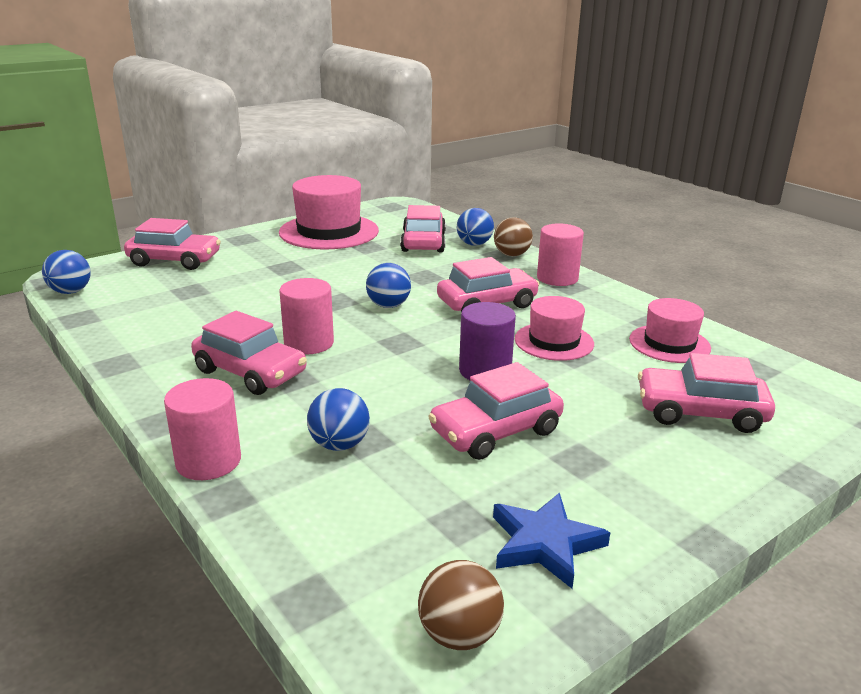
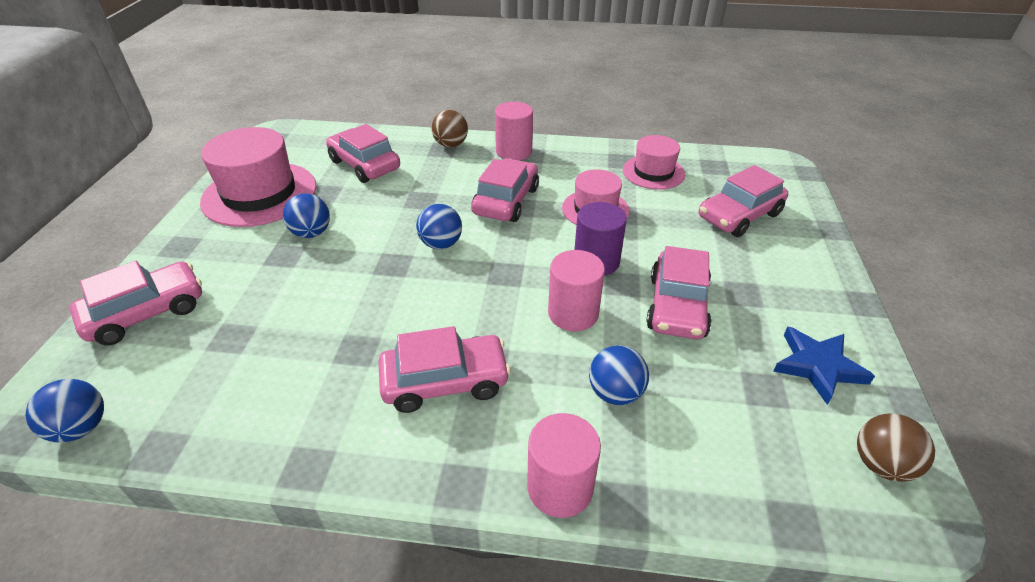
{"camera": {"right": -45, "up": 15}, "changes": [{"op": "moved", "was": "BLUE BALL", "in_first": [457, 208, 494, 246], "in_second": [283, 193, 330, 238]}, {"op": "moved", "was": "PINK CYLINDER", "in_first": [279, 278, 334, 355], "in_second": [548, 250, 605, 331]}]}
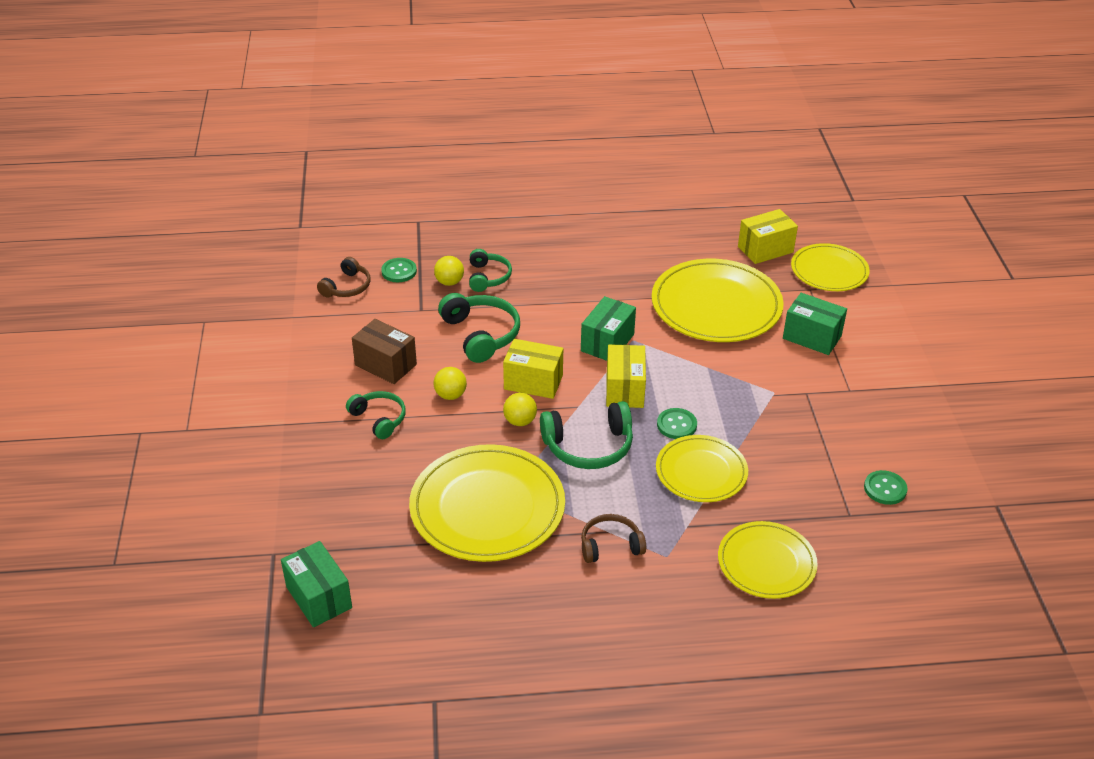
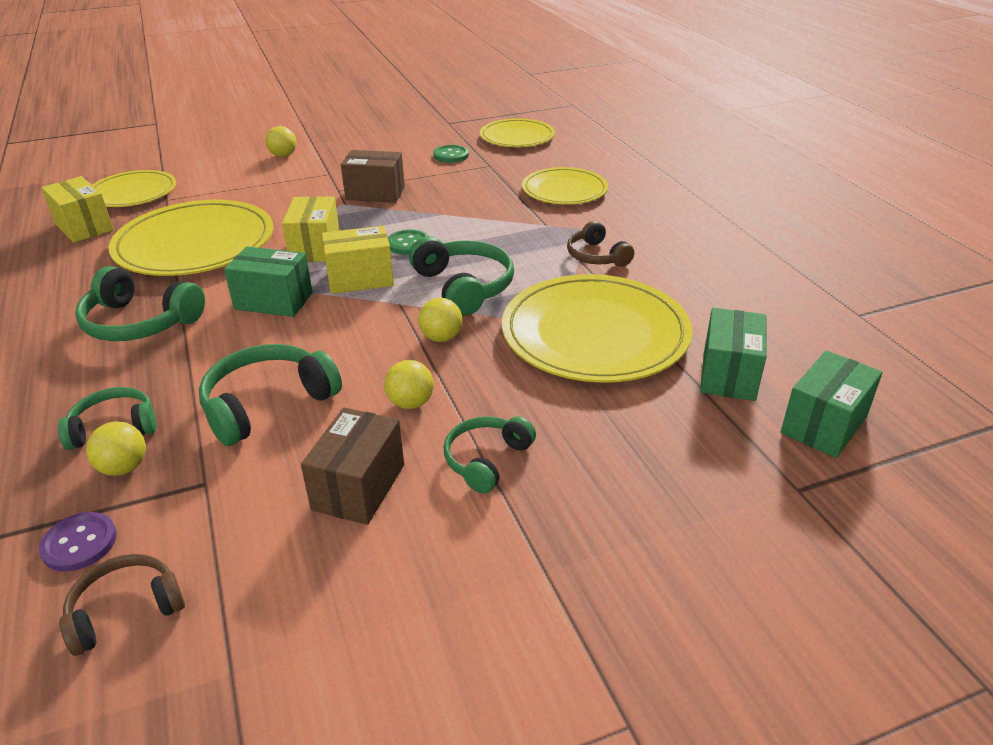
{"camera": {"right": -105, "up": -5}, "changes": [{"op": "recoloured", "was": "GREEN BUTTON", "now": "PURPLE BUTTON", "in_first": [381, 258, 417, 282], "in_second": [39, 512, 117, 572]}, {"op": "turned", "was": "BROWN HEADPHONES", "in_first": [317, 257, 371, 298], "in_second": [59, 554, 185, 656], "clockwise": -45}, {"op": "added", "now": "GREEN HEADPHONES", "in_second": [75, 266, 205, 341]}, {"op": "added", "now": "YELLOW BALL", "in_second": [266, 126, 296, 157]}, {"op": "moved", "was": "YELLOW BOX", "in_first": [503, 339, 563, 399], "in_second": [282, 196, 340, 262]}, {"op": "added", "now": "BROWN BOX", "in_second": [341, 150, 405, 203]}, {"op": "moved", "was": "YELLOW PLATE", "in_first": [656, 435, 748, 502], "in_second": [480, 118, 555, 147]}, {"op": "moved", "was": "GREEN BOX", "in_first": [783, 293, 847, 355], "in_second": [700, 308, 767, 401]}]}
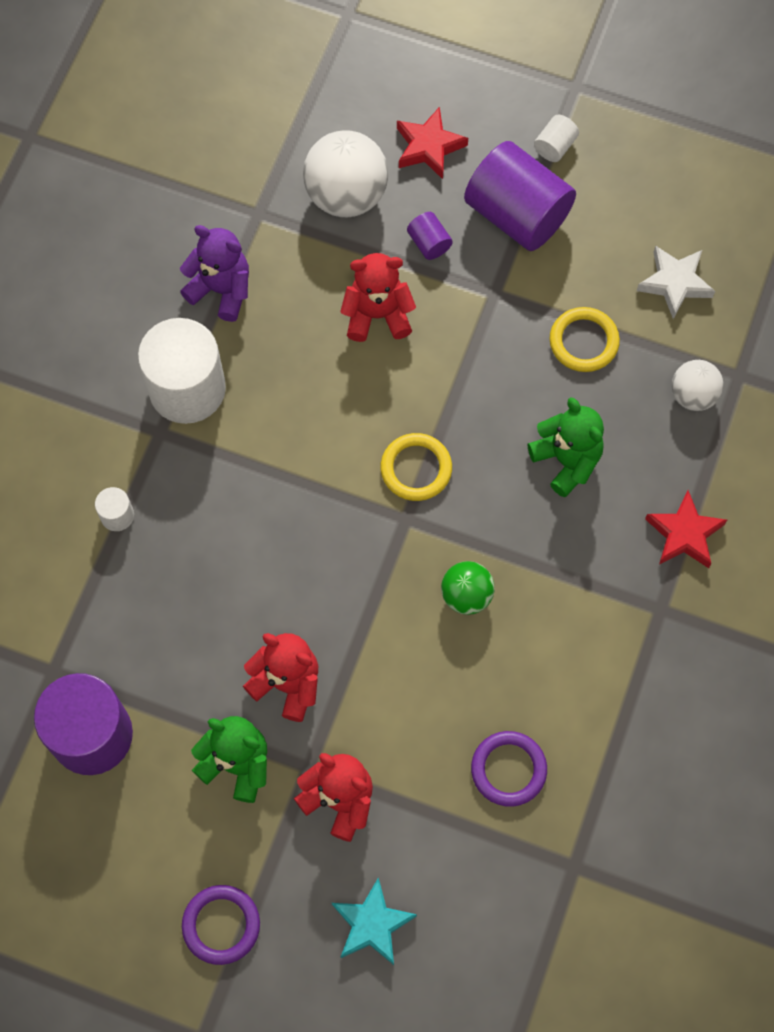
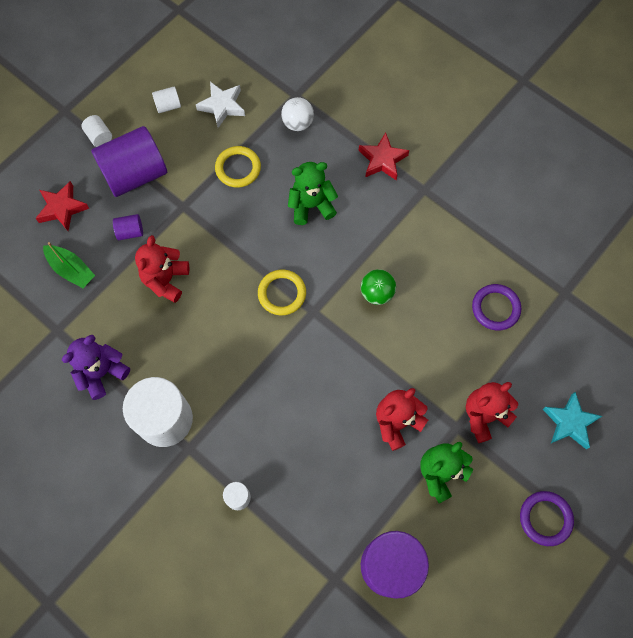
{"camera": {"right": -70, "up": 0}, "changes": [{"op": "replaced", "was": "WHITE BALL", "now": "GREEN BOAT", "in_first": [303, 130, 388, 217], "in_second": [43, 242, 95, 288]}, {"op": "added", "now": "WHITE CYLINDER", "in_second": [152, 86, 181, 113]}]}
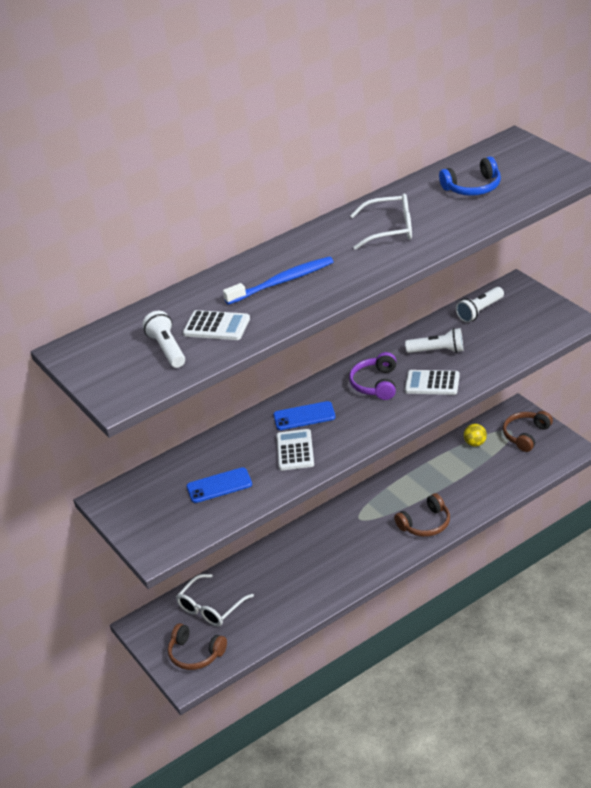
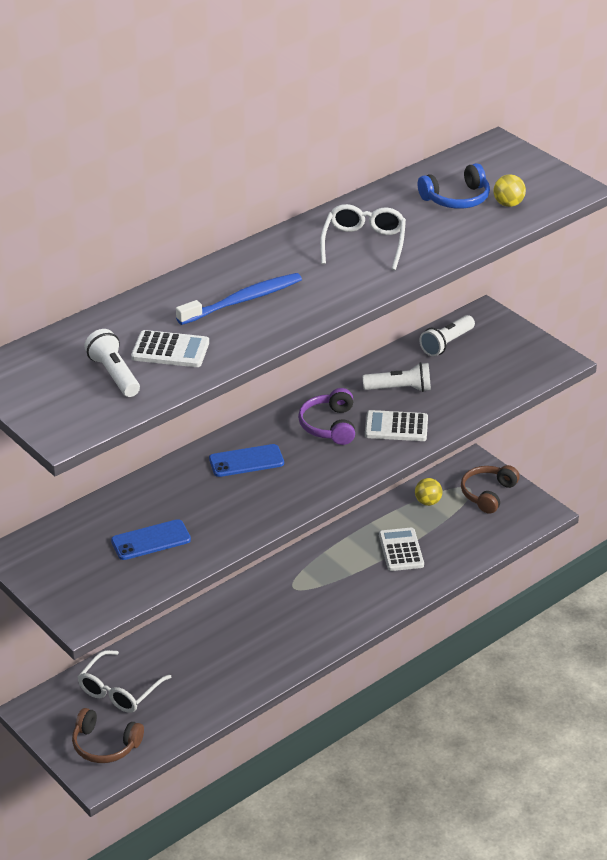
{"camera": {"right": -10, "up": 0}, "changes": [{"op": "turned", "was": "WHITE GLASSES", "in_first": [350, 194, 412, 250], "in_second": [320, 204, 406, 270], "clockwise": -75}, {"op": "moved", "was": "WHITE CALCULATOR", "in_first": [276, 429, 314, 471], "in_second": [379, 528, 424, 571]}, {"op": "added", "now": "YELLOW BALL", "in_second": [493, 174, 526, 207]}, {"op": "removed", "was": "BROWN HEADPHONES", "in_first": [394, 493, 450, 537]}]}
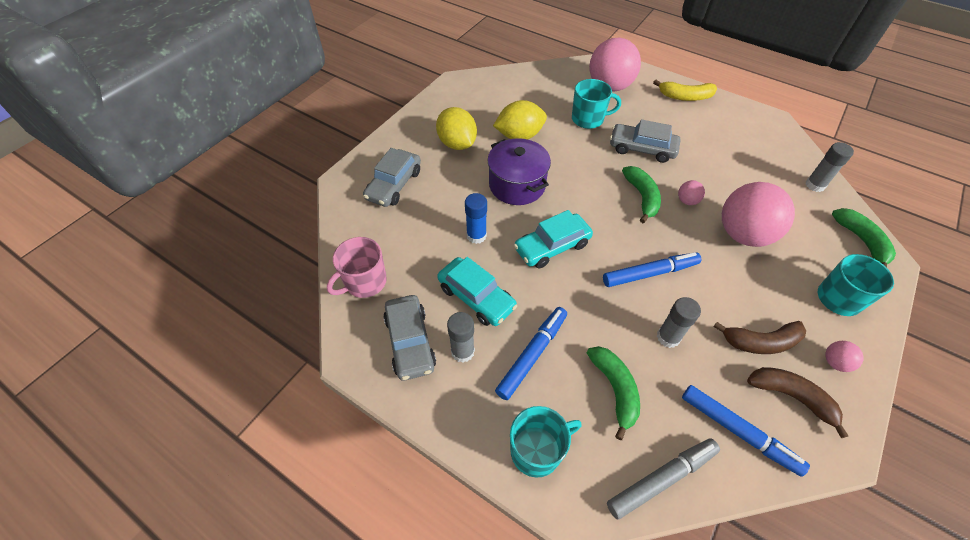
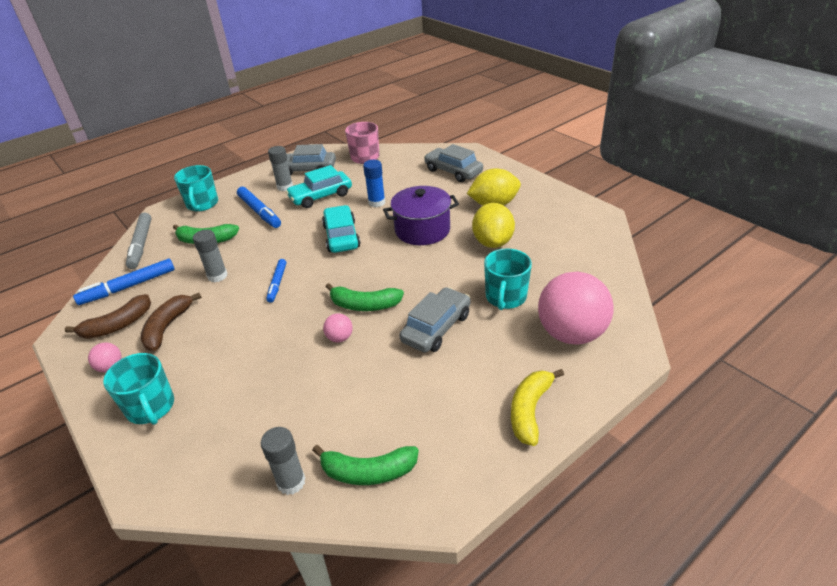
{"camera": {"right": 110, "up": -15}, "changes": [{"op": "resized", "was": "BLUE MARKER", "in_first": [603, 252, 701, 287], "in_second": [266, 259, 286, 303], "ratio": 0.63}, {"op": "moved", "was": "GREEN BANANA", "in_first": [832, 208, 896, 268], "in_second": [312, 445, 419, 485]}, {"op": "removed", "was": "PINK BALL", "in_first": [722, 182, 795, 247]}]}
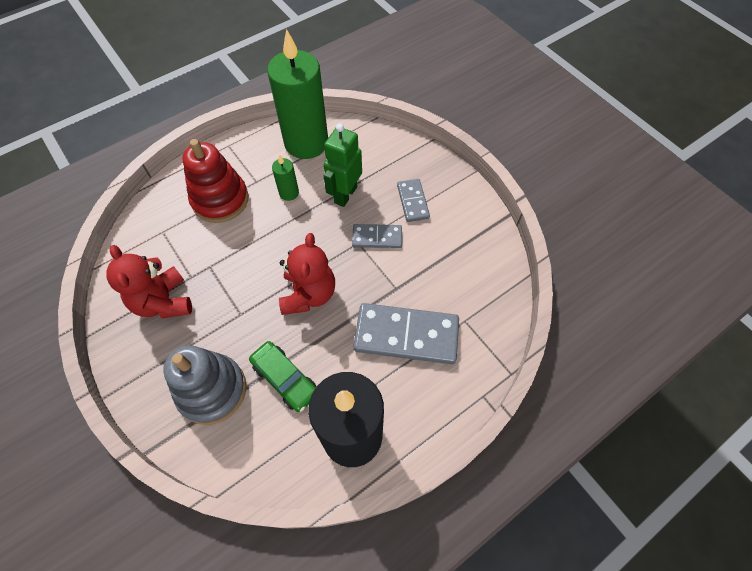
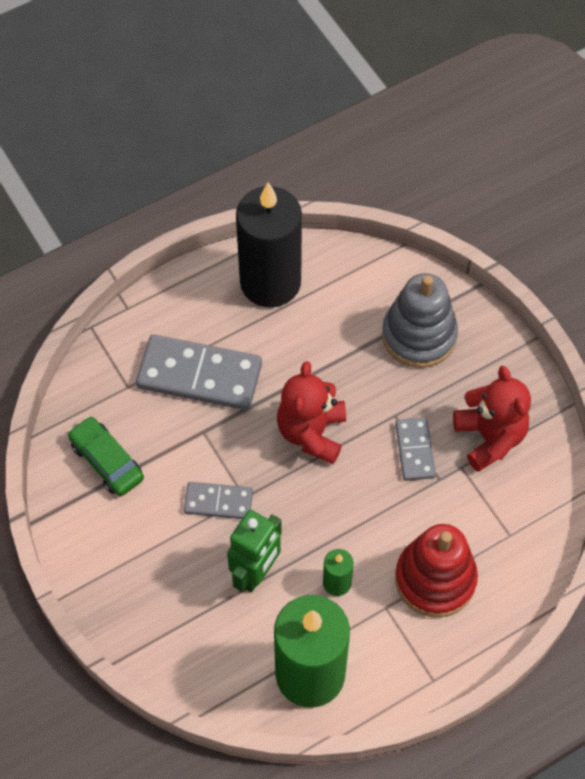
{"camera": {"right": -175, "up": 0}, "changes": [{"op": "moved", "was": "GREEN CAR", "in_first": [249, 341, 316, 412], "in_second": [68, 416, 144, 496]}, {"op": "moved", "was": "GREY DOMINO", "in_first": [397, 179, 430, 222], "in_second": [395, 418, 436, 481]}]}
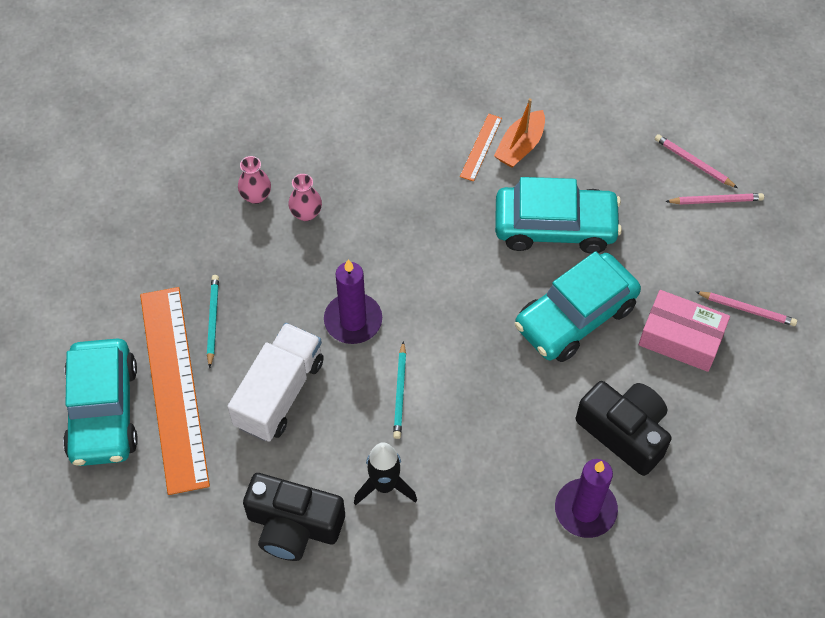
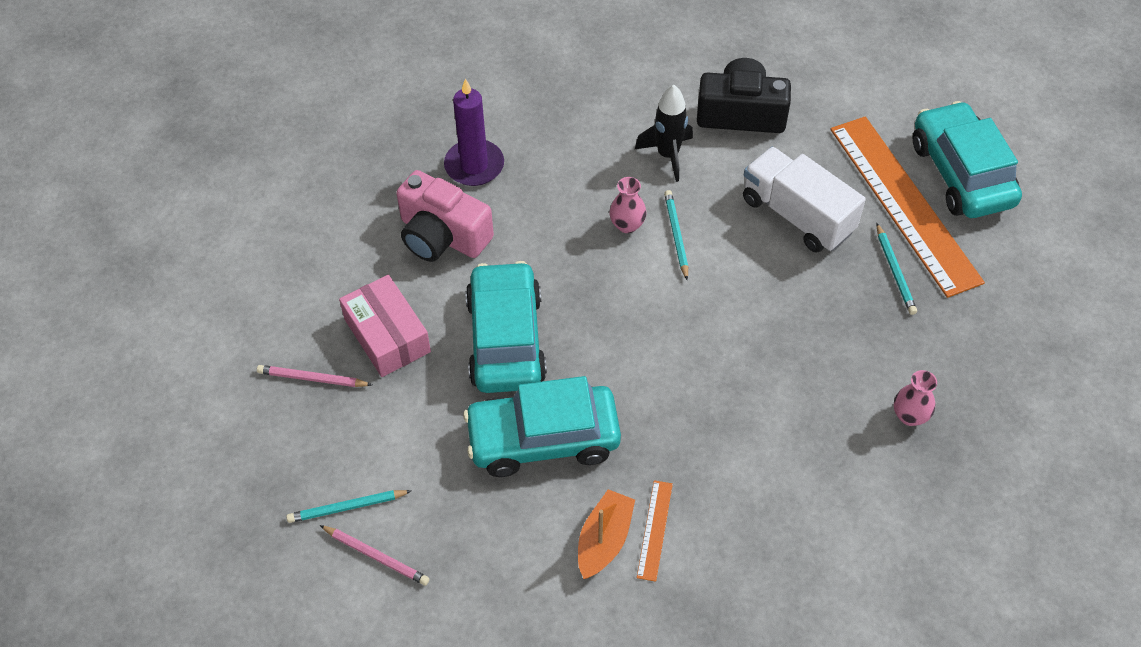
{"camera": {"right": 170, "up": -5}, "changes": [{"op": "recoloured", "was": "PINK PENCIL", "now": "TURQUOISE PENCIL", "in_first": [665, 193, 764, 205], "in_second": [286, 490, 411, 523]}, {"op": "turned", "was": "PINK BOX", "in_first": [639, 290, 730, 372], "in_second": [339, 275, 431, 377], "clockwise": 45}, {"op": "recoloured", "was": "BLACK CAMERA", "now": "PINK CAMERA", "in_first": [576, 381, 672, 476], "in_second": [396, 170, 494, 262]}, {"op": "turned", "was": "TURQUOISE CAR", "in_first": [515, 251, 641, 362], "in_second": [465, 261, 547, 393], "clockwise": -45}, {"op": "moved", "was": "PINK VASE", "in_first": [288, 174, 322, 221], "in_second": [609, 177, 647, 233]}, {"op": "turned", "was": "WHITE TRUCK", "in_first": [227, 323, 324, 442], "in_second": [743, 147, 866, 253], "clockwise": 120}, {"op": "removed", "was": "PURPLE CANDLE", "in_first": [324, 259, 382, 344]}]}
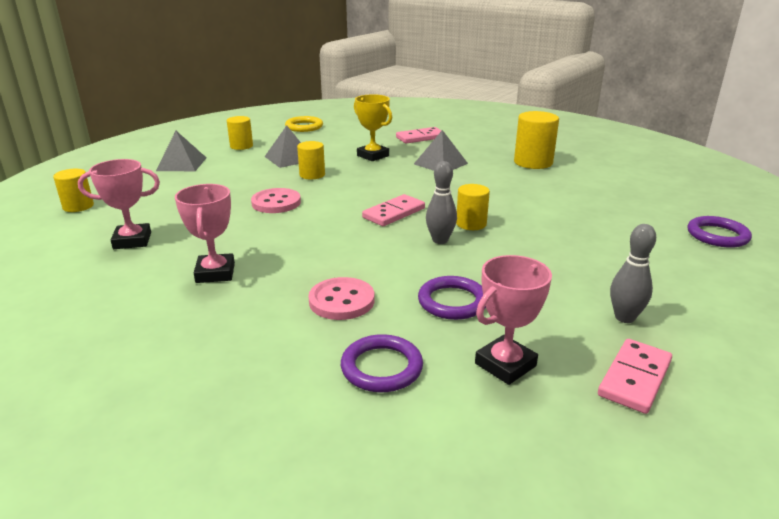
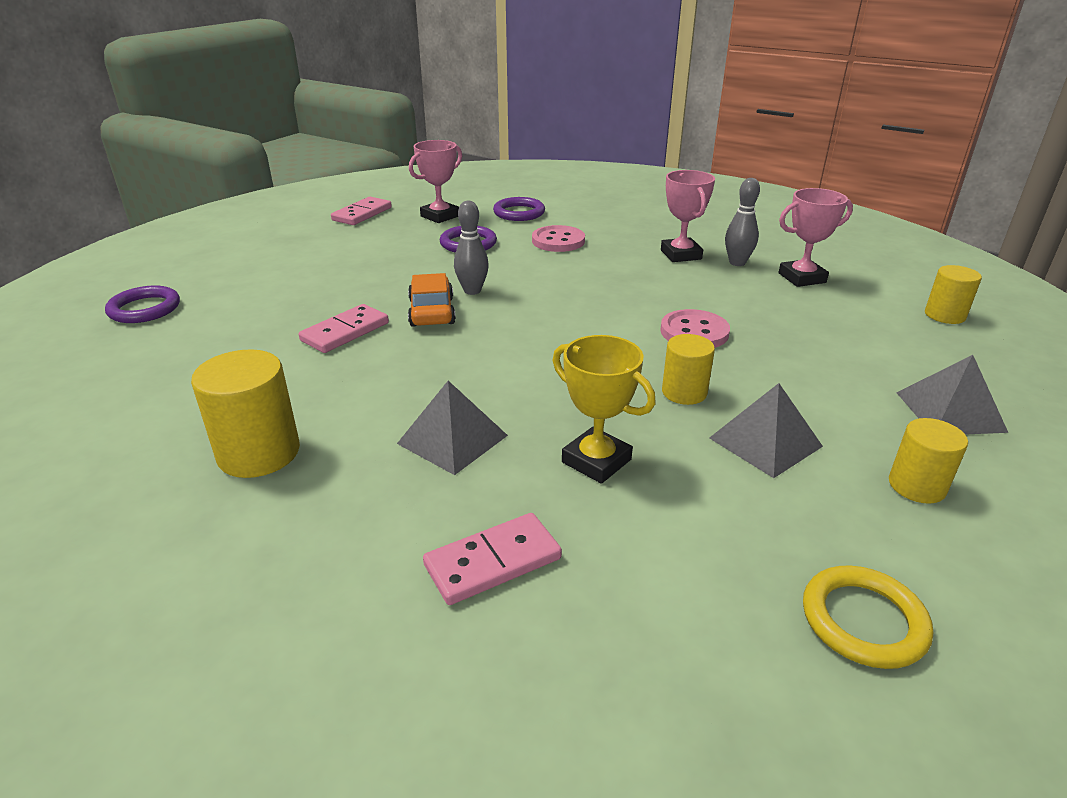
{"camera": {"right": 175, "up": 5}, "changes": [{"op": "moved", "was": "PINK DOMINO", "in_first": [362, 194, 425, 226], "in_second": [299, 304, 389, 353]}, {"op": "replaced", "was": "YELLOW CYLINDER", "now": "ORANGE CAR", "in_first": [456, 184, 490, 230], "in_second": [408, 273, 456, 327]}, {"op": "moved", "was": "GREY BOWLING PIN", "in_first": [610, 224, 656, 323], "in_second": [725, 178, 760, 266]}]}
